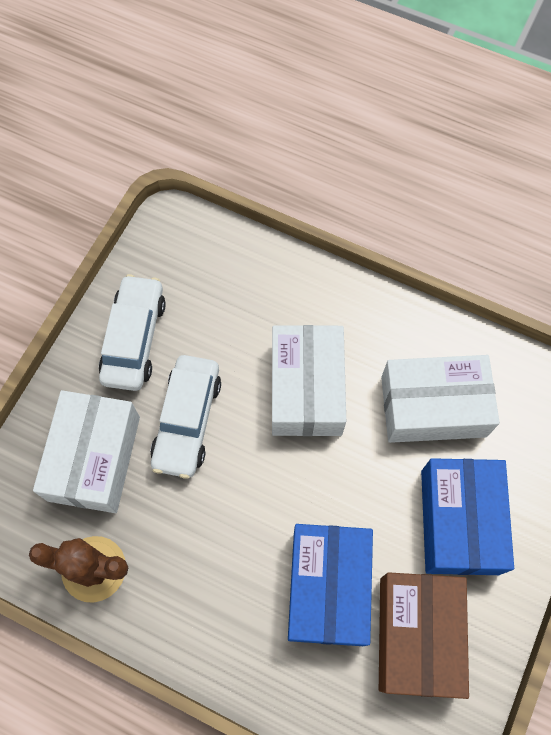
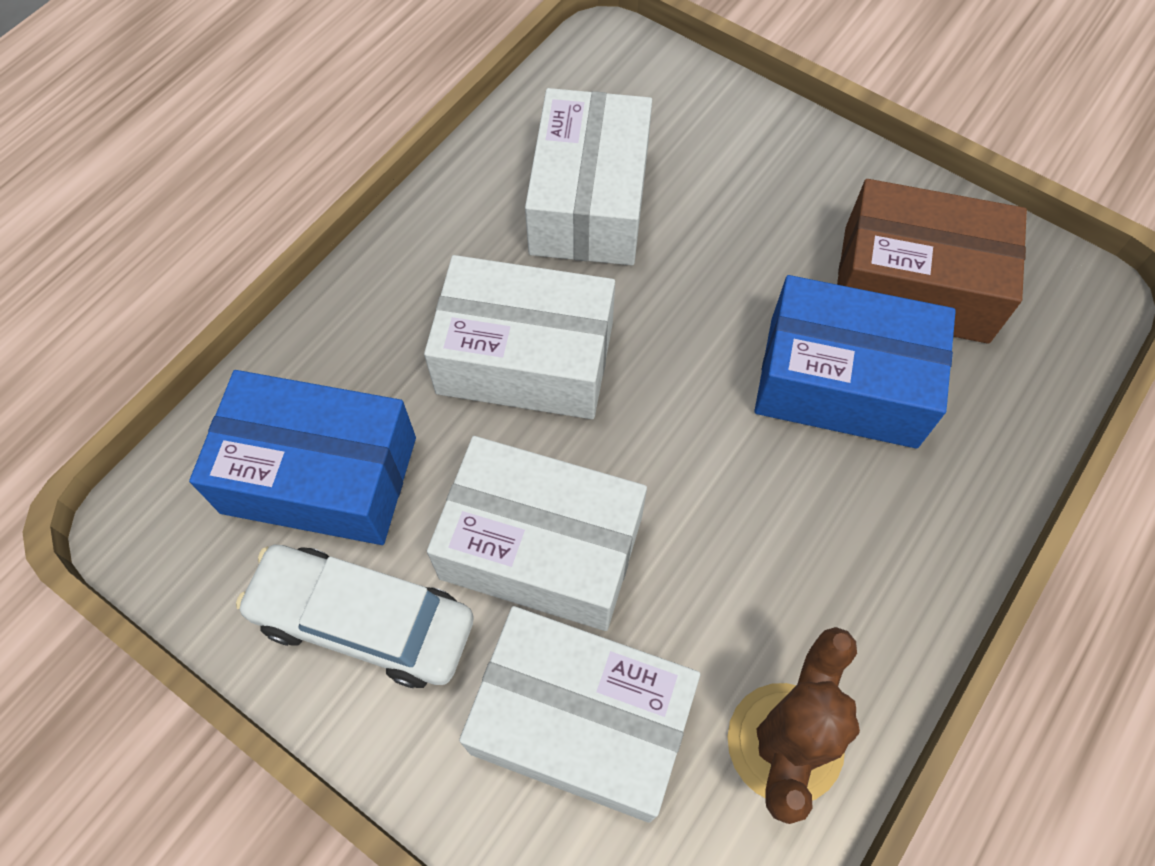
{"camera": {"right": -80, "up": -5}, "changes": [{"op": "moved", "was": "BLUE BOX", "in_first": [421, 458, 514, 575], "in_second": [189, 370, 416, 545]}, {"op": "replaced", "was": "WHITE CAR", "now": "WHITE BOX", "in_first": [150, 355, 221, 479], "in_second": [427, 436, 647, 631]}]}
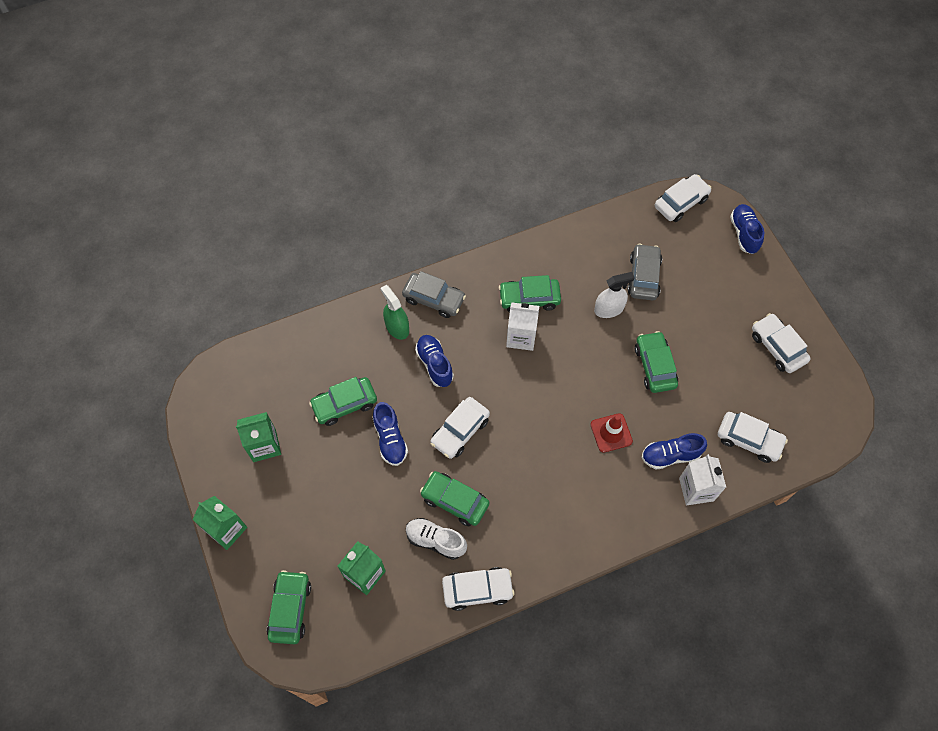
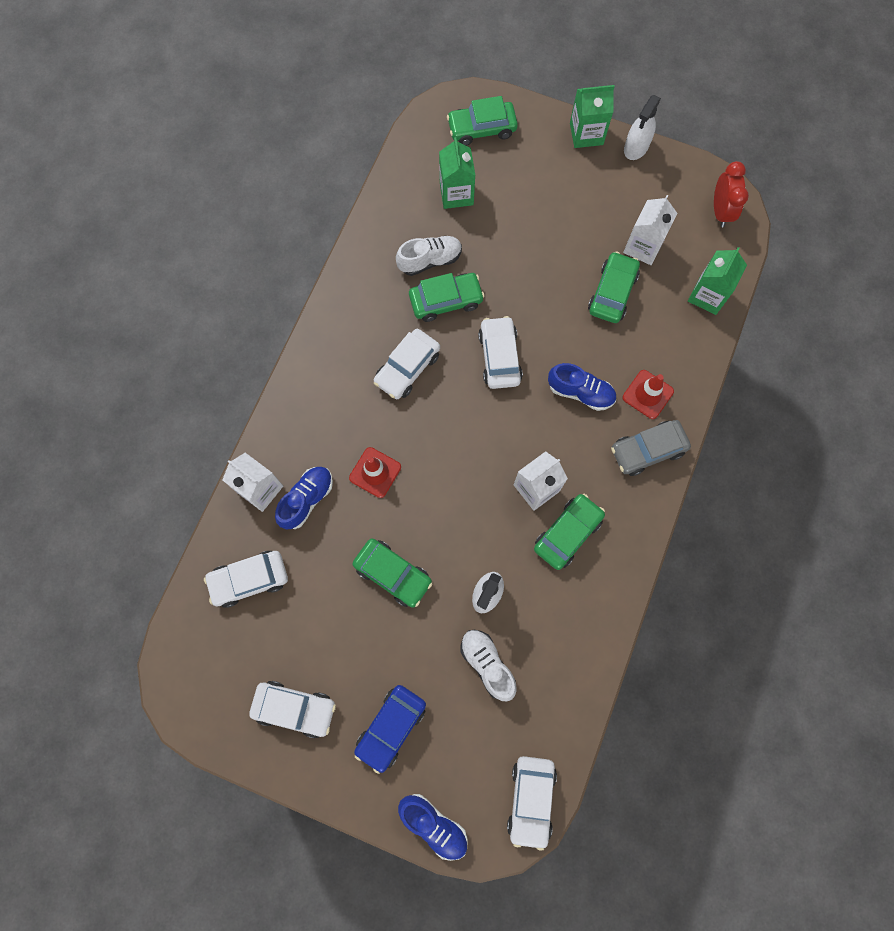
{"camera": {"right": 135, "up": 10}, "changes": [{"op": "added", "now": "BLUE CAR", "in_second": [354, 685, 426, 774]}, {"op": "moved", "was": "WHITE CAR", "in_first": [442, 567, 515, 611], "in_second": [374, 329, 440, 399]}, {"op": "turned", "was": "GREEN CAR", "in_first": [267, 570, 311, 644], "in_second": [447, 96, 518, 146], "clockwise": 120}, {"op": "replaced", "was": "GREY CAR", "now": "WHITE SHOE", "in_first": [628, 244, 662, 300], "in_second": [460, 629, 516, 701]}, {"op": "replaced", "was": "GREEN SPRAY BOTTLE", "now": "RED TRAFFIC CONE", "in_first": [380, 285, 409, 340], "in_second": [622, 370, 674, 419]}, {"op": "added", "now": "WHITE CARTON", "in_second": [623, 195, 677, 265]}, {"op": "added", "now": "WHITE SPRAY BOTTLE", "in_second": [624, 95, 661, 160]}, {"op": "moved", "was": "GREEN CARTON", "in_first": [236, 412, 281, 462], "in_second": [688, 247, 747, 315]}, {"op": "added", "now": "RED CLOCK", "in_second": [714, 161, 749, 227]}, {"op": "removed", "was": "BLUE SHOE", "in_first": [373, 402, 408, 466]}]}
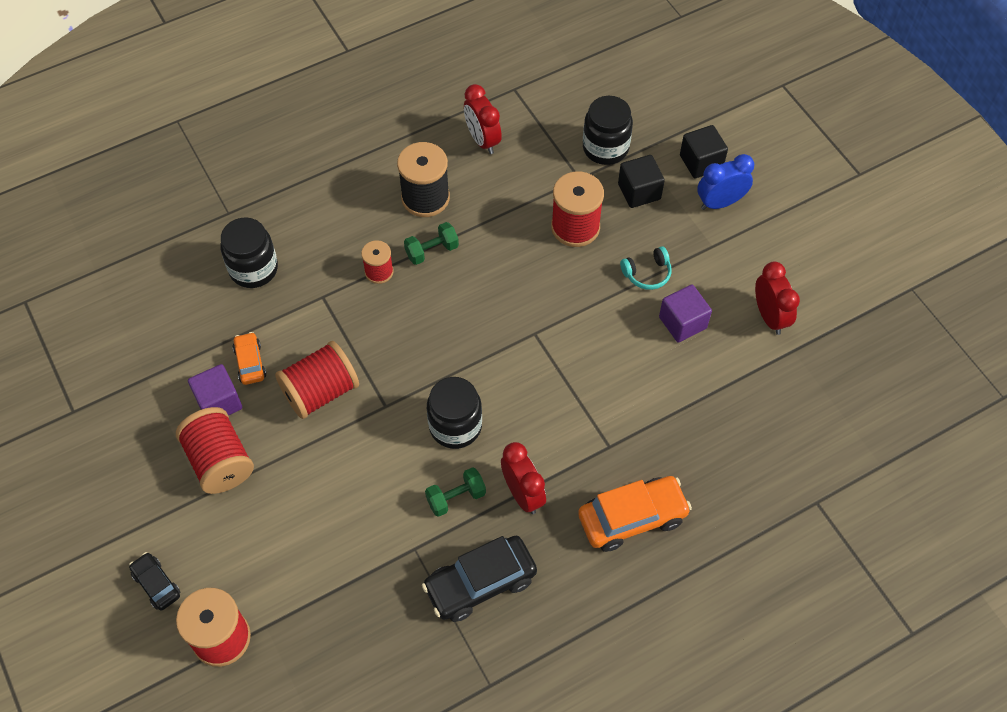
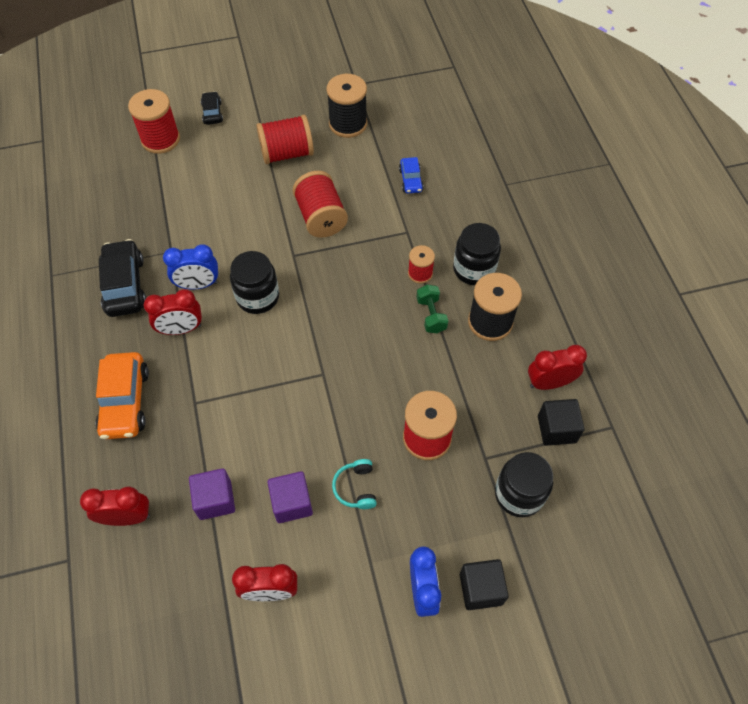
{"camera": {"right": 105, "up": 0}, "changes": [{"op": "added", "now": "RED CLOCK", "in_second": [80, 486, 150, 526]}, {"op": "replaced", "was": "GREEN DUMBBELL", "now": "BLUE CLOCK", "in_first": [425, 467, 486, 517], "in_second": [163, 244, 218, 290]}, {"op": "moved", "was": "PURPLE CUBE", "in_first": [188, 364, 242, 415], "in_second": [189, 468, 235, 520]}, {"op": "turned", "was": "BLACK CAR", "in_first": [129, 552, 181, 610], "in_second": [201, 91, 223, 125], "clockwise": -75}, {"op": "added", "now": "BLACK SPOOL", "in_second": [326, 74, 367, 138]}, {"op": "added", "now": "BLUE CAR", "in_second": [399, 157, 424, 193]}, {"op": "moved", "was": "BLACK JAR", "in_first": [220, 218, 278, 288], "in_second": [453, 223, 501, 285]}, {"op": "moved", "was": "BLACK CUBE", "in_first": [618, 155, 665, 208], "in_second": [538, 399, 585, 446]}, {"op": "removed", "was": "ORANGE CAR", "in_first": [233, 332, 266, 385]}]}
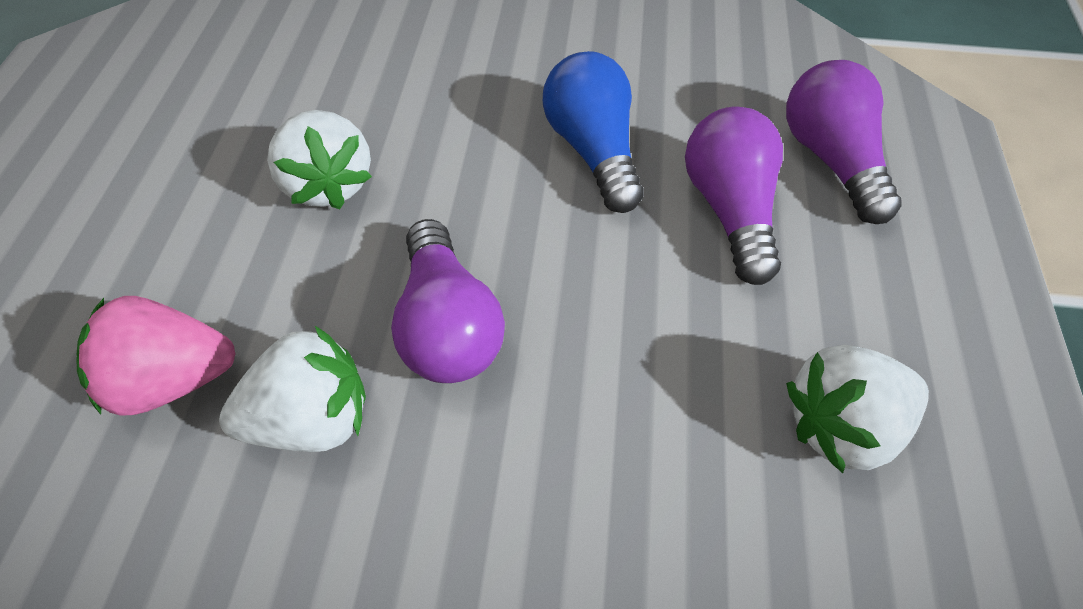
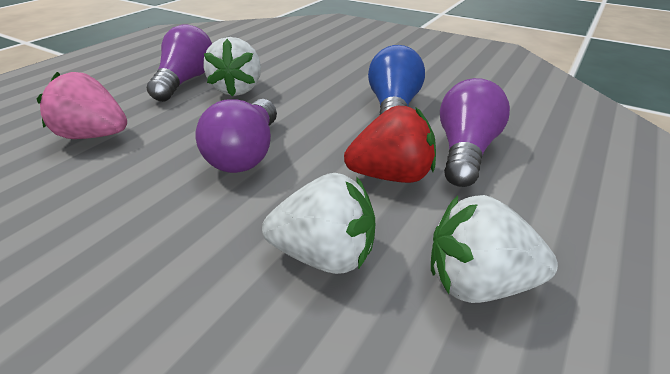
{"camera": {"right": 25, "up": -20}, "changes": [{"op": "moved", "was": "PURPLE LIGHT BULB", "in_first": [786, 60, 902, 224], "in_second": [147, 24, 212, 102]}, {"op": "moved", "was": "WHITE STRAWBERRY", "in_first": [219, 326, 366, 452], "in_second": [262, 173, 375, 274]}, {"op": "added", "now": "RED STRAWBERRY", "in_second": [344, 106, 436, 183]}]}
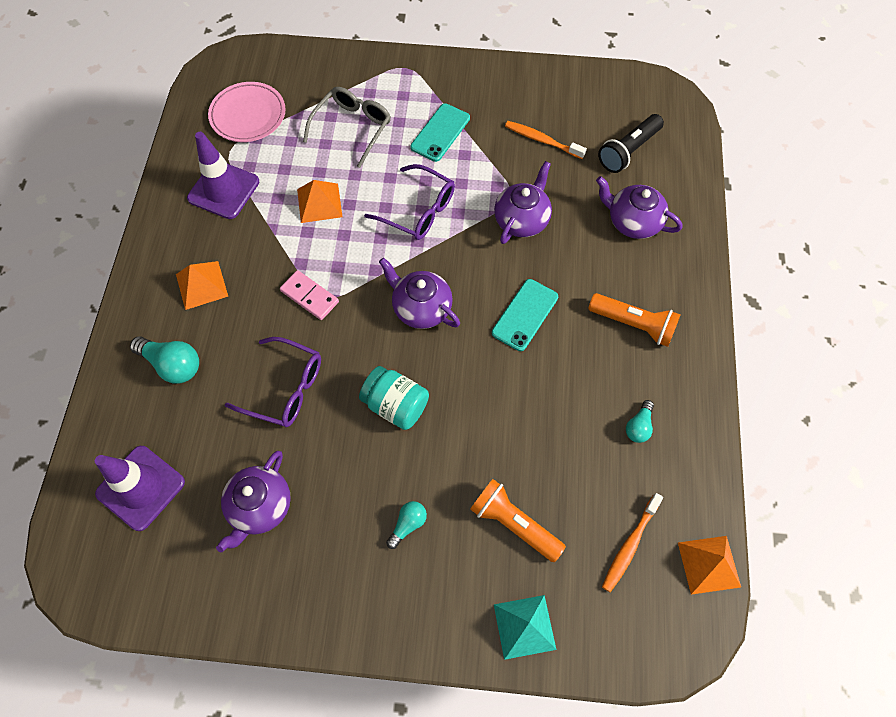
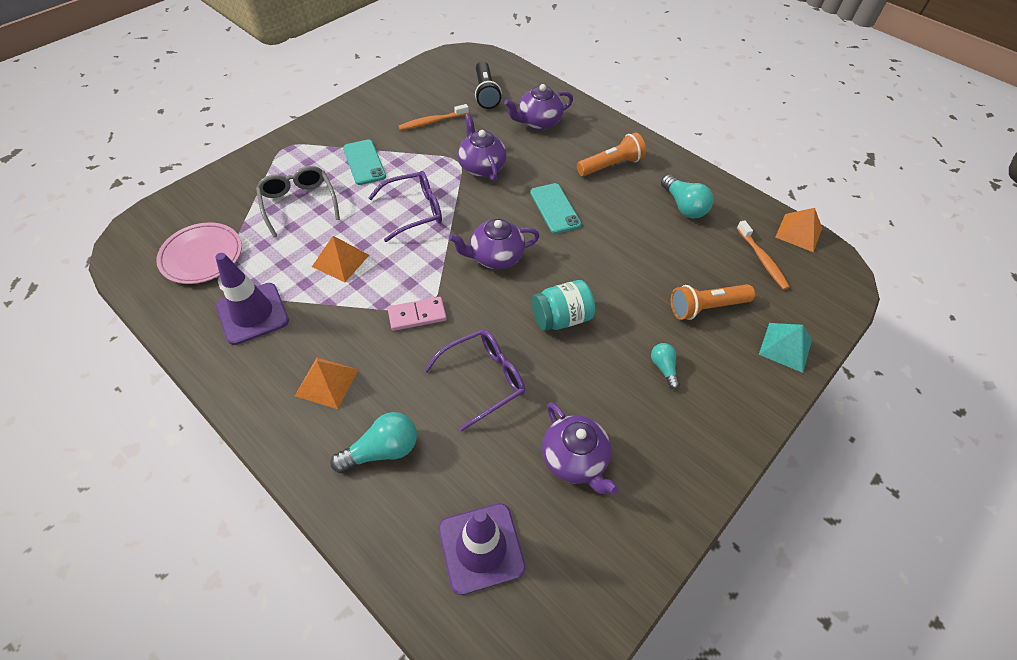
{"camera": {"right": -55, "up": -10}, "changes": [{"op": "resized", "was": "TURQUOISE LIGHT BULB", "in_first": [626, 400, 654, 443], "in_second": [661, 174, 713, 218], "ratio": 1.67}]}
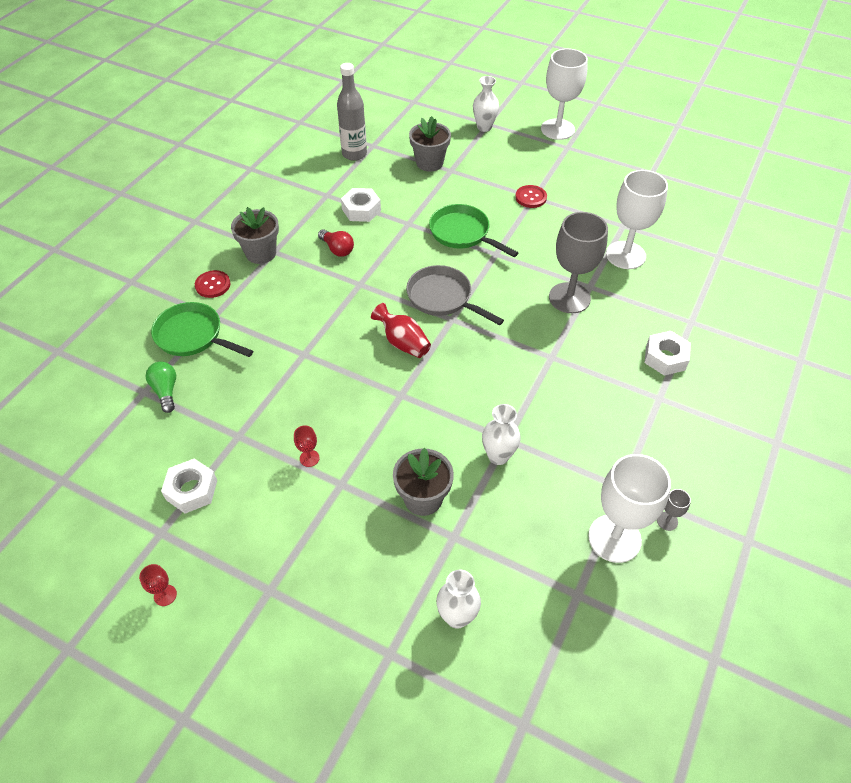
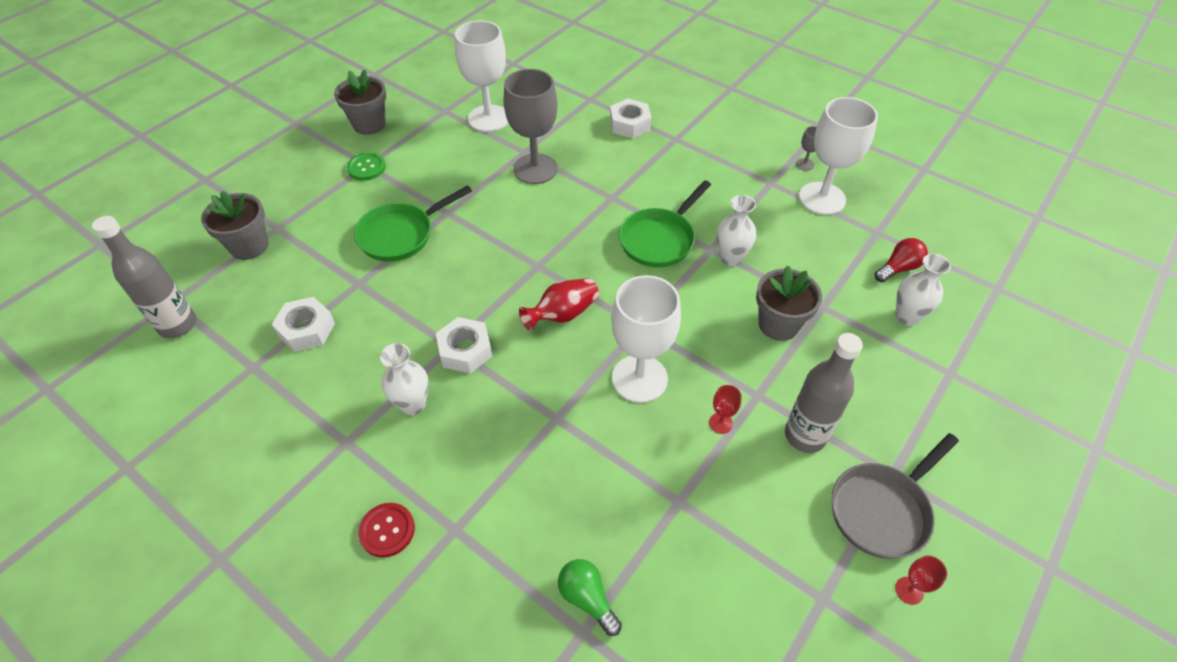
{"camera": {"right": -80, "up": 0}, "changes": [{"op": "moved", "was": "GREY FLOWER POT", "in_first": [231, 207, 279, 264], "in_second": [334, 69, 386, 135]}, {"op": "recoloured", "was": "RED BUTTON", "now": "GREEN BUTTON", "in_first": [515, 185, 547, 208], "in_second": [347, 152, 386, 181]}, {"op": "moved", "was": "WHITE VASE", "in_first": [473, 76, 499, 132], "in_second": [380, 343, 429, 415]}, {"op": "moved", "was": "WHITE NUT", "in_first": [161, 458, 217, 513], "in_second": [436, 317, 492, 373]}, {"op": "turned", "was": "GREEN LIGHT BULB", "in_first": [146, 362, 176, 413], "in_second": [558, 559, 622, 636], "clockwise": 60}, {"op": "moved", "was": "WHITE GOBLET", "in_first": [541, 48, 588, 140], "in_second": [611, 275, 681, 403]}, {"op": "moved", "was": "GREEN PAN", "in_first": [151, 302, 253, 357], "in_second": [619, 180, 711, 267]}, {"op": "added", "now": "GREY BOTTLE", "in_second": [785, 333, 863, 453]}, {"op": "moved", "was": "GREY PAN", "in_first": [406, 265, 504, 325], "in_second": [831, 433, 959, 559]}, {"op": "moved", "was": "RED LIGHT BULB", "in_first": [318, 230, 354, 257], "in_second": [875, 238, 928, 282]}]}
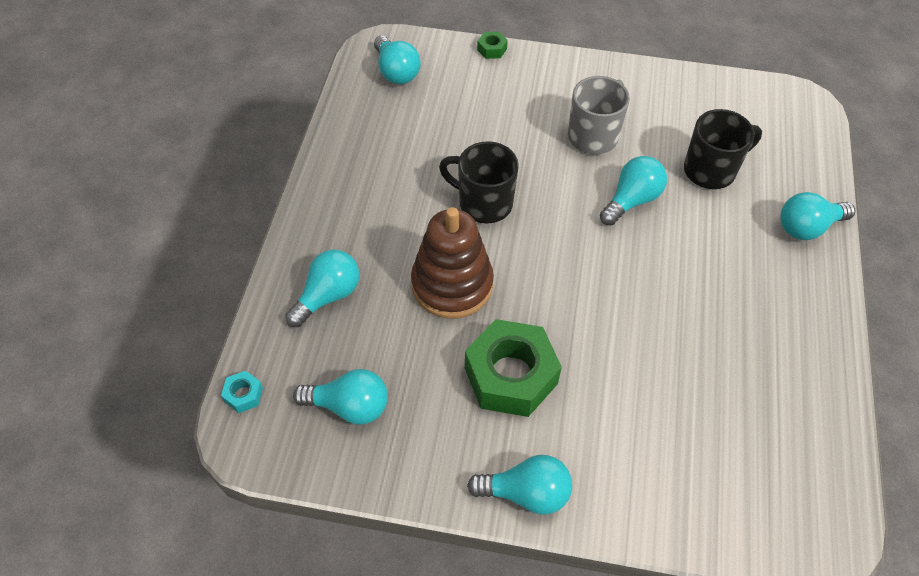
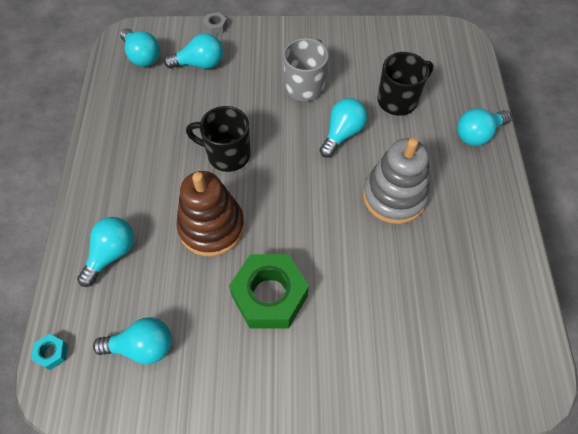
{"camera": {"right": -10, "up": 5}, "changes": [{"op": "moved", "was": "TURQUOISE LIGHT BULB", "in_first": [467, 455, 572, 515], "in_second": [164, 33, 223, 69]}, {"op": "recoloured", "was": "GREEN NUT", "now": "GREY NUT", "in_first": [477, 32, 508, 59], "in_second": [203, 12, 227, 35]}, {"op": "added", "now": "GREY STACKING TOY", "in_second": [363, 138, 429, 224]}]}
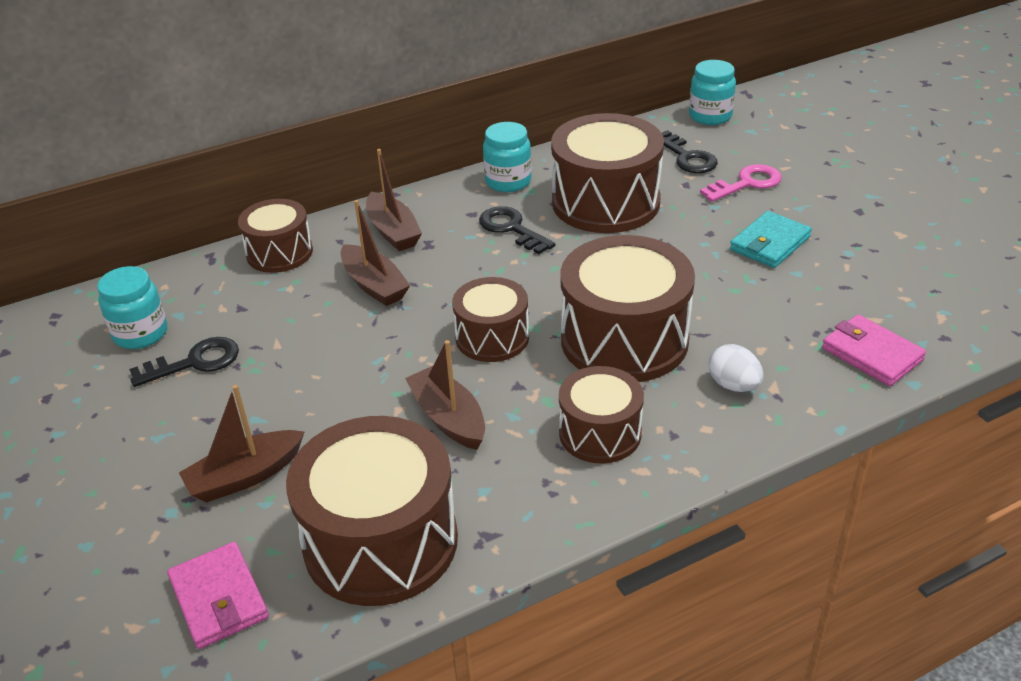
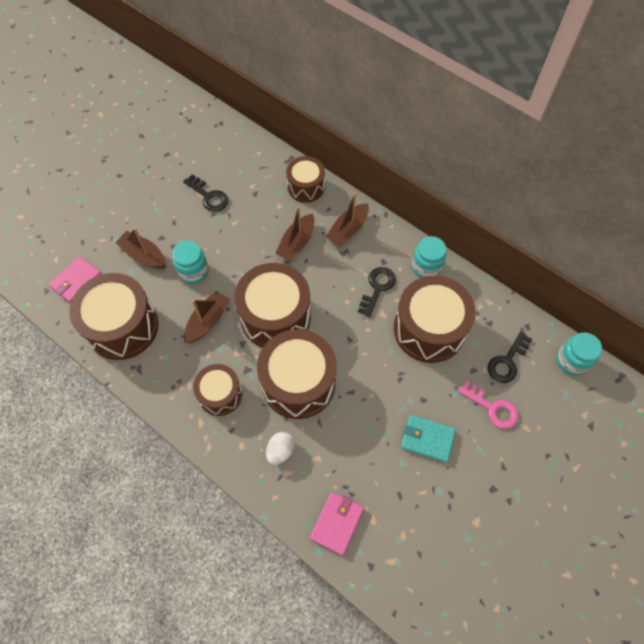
{"camera": {"right": 65, "up": 25}, "changes": [{"op": "moved", "was": "TURQUOISE JAR", "in_first": [97, 266, 167, 349], "in_second": [173, 241, 209, 284]}, {"op": "resized", "was": "BROWN DRUM", "in_first": [452, 277, 529, 362], "in_second": [234, 263, 311, 348], "ratio": 1.71}]}
